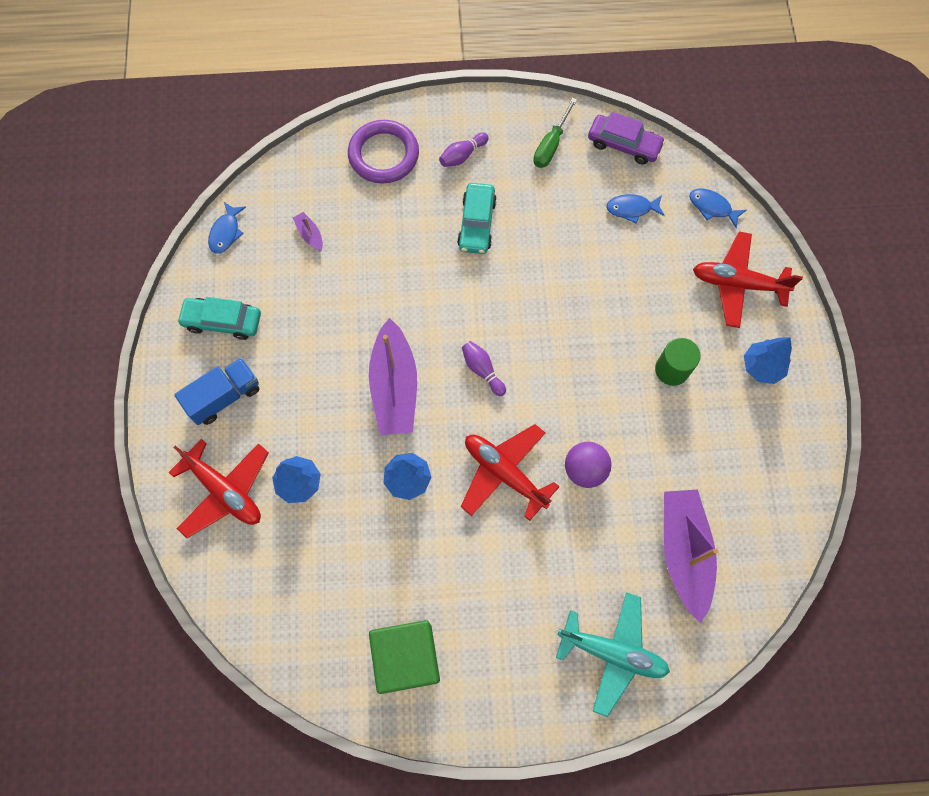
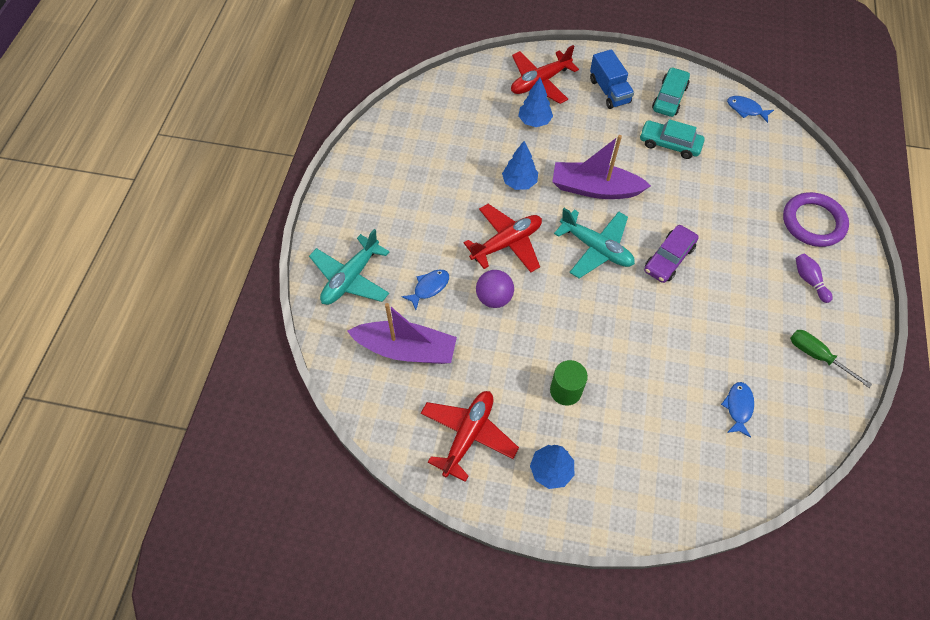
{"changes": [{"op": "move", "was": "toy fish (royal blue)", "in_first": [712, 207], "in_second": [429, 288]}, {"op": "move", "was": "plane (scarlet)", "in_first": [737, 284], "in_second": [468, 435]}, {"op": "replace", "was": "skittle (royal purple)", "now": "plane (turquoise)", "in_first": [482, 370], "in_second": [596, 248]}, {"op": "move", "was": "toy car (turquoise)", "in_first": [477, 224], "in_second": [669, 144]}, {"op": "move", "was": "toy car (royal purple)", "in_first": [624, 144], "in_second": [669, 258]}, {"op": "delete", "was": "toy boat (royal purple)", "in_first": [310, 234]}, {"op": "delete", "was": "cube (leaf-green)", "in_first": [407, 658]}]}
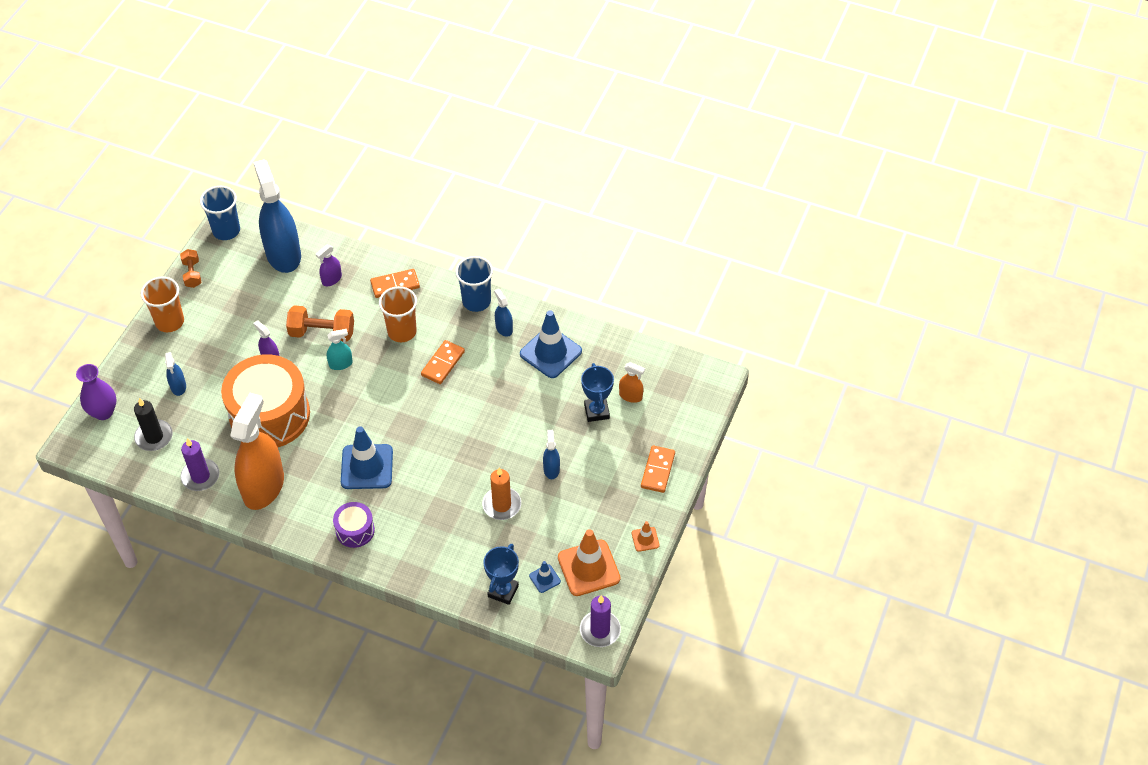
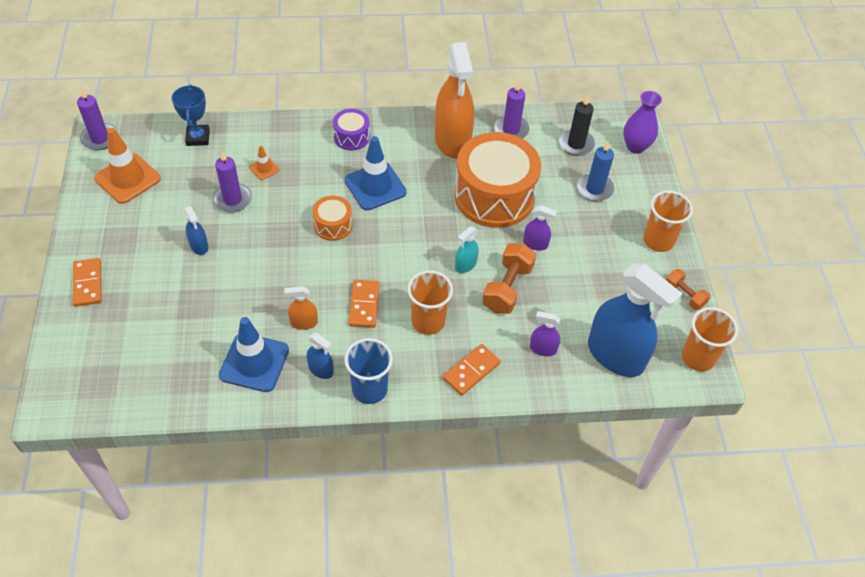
{"changes": [{"op": "recolor", "was": "wax candle (bright orange)", "now": "wax candle (royal purple)", "in_first": [501, 505], "in_second": [232, 199]}, {"op": "move", "was": "road cone (bright orange)", "in_first": [645, 539], "in_second": [264, 168]}, {"op": "move", "was": "spray bottle (bright orange)", "in_first": [630, 396], "in_second": [304, 323]}, {"op": "insert", "now": "snare drum (bright orange)", "in_second": [333, 225]}, {"op": "rotate", "was": "dumbbell (bright orange)", "in_first": [322, 332], "in_second": [507, 288], "clockwise": -45}, {"op": "rotate", "was": "spray bottle (royal purple)", "in_first": [331, 279], "in_second": [543, 349], "clockwise": -90}, {"op": "replace", "was": "spray bottle (royal blue)", "now": "wax candle (royal blue)", "in_first": [178, 386], "in_second": [594, 189]}, {"op": "recolor", "was": "beaker (royal blue)", "now": "beaker (bright orange)", "in_first": [226, 230], "in_second": [698, 357]}, {"op": "delete", "was": "road cone (royal blue)", "in_first": [545, 578]}, {"op": "delete", "was": "award cup (royal blue)", "in_first": [596, 411]}]}
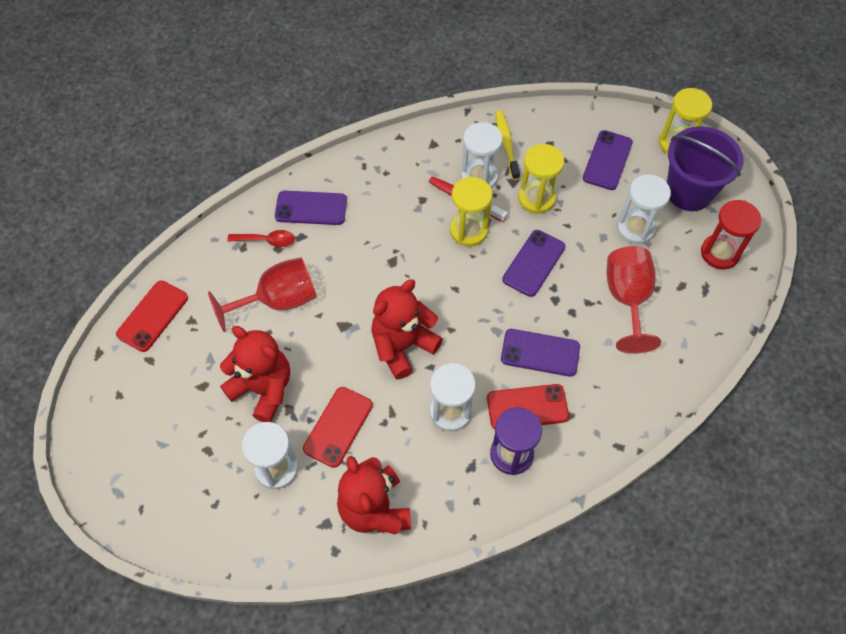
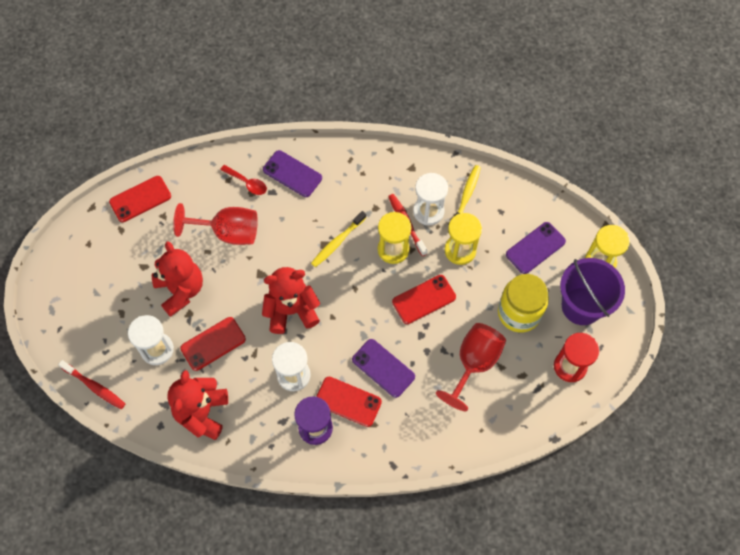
{"changes": [{"op": "insert", "now": "dental brush (scarlet)", "in_second": [94, 387]}, {"op": "insert", "now": "dental brush (yellow)", "in_second": [337, 242]}, {"op": "recolor", "was": "mobile phone (royal purple)", "now": "mobile phone (scarlet)", "in_first": [533, 263], "in_second": [424, 299]}, {"op": "replace", "was": "sandglass (snow-white)", "now": "jar (yellow)", "in_first": [635, 228], "in_second": [519, 313]}]}
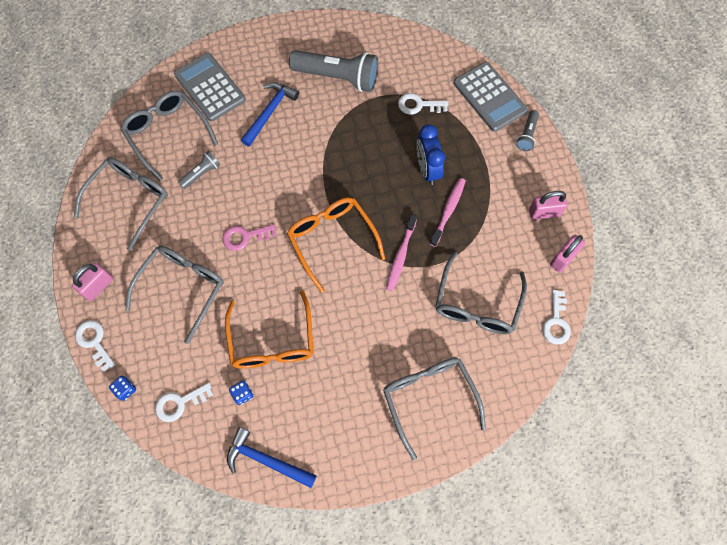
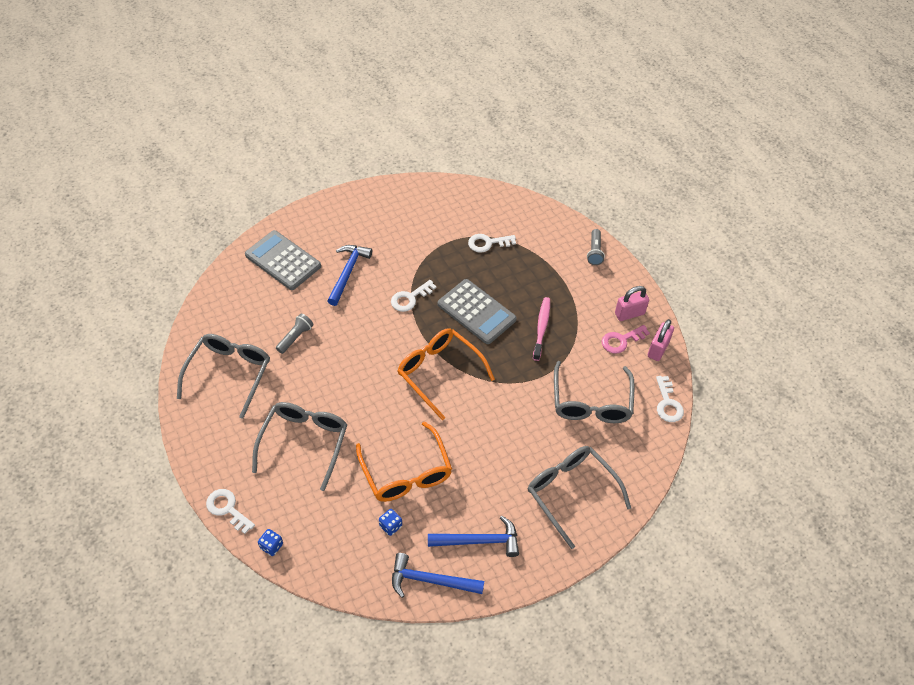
{"changes": [{"op": "move", "was": "latchkey (snow-white)", "in_first": [179, 403], "in_second": [410, 298]}, {"op": "insert", "now": "hammer (royal blue)", "in_second": [479, 541]}, {"op": "move", "was": "calculator (gray)", "in_first": [489, 97], "in_second": [476, 312]}, {"op": "move", "was": "latchkey (rosy)", "in_first": [245, 237], "in_second": [621, 340]}, {"op": "delete", "was": "padlock (rosy)", "in_first": [98, 286]}, {"op": "delete", "was": "eyeglasses (gray)", "in_first": [167, 133]}, {"op": "delete", "was": "torch (gray)", "in_first": [338, 77]}, {"op": "delete", "was": "dental brush (rosy)", "in_first": [401, 256]}, {"op": "delete", "was": "alarm clock (royal blue)", "in_first": [427, 169]}]}
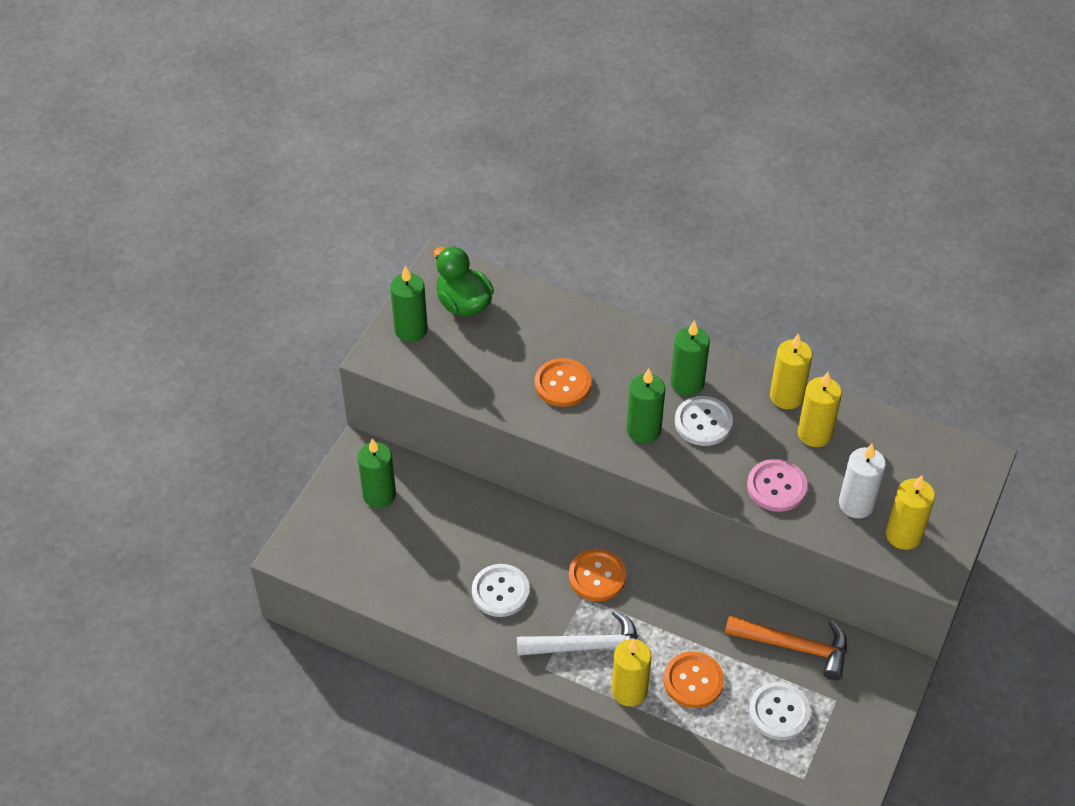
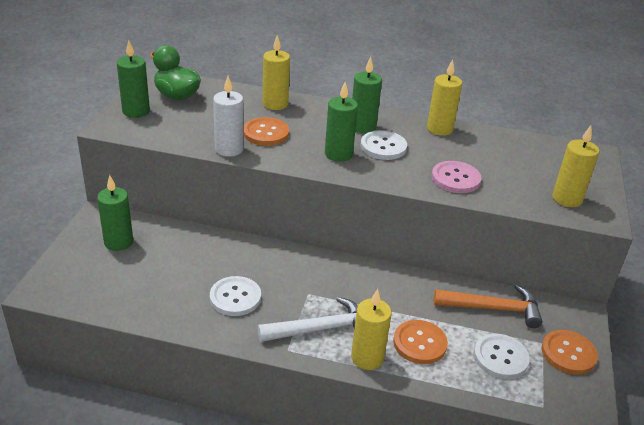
{"changes": [{"op": "move", "was": "wax candle (snow-white)", "in_first": [856, 504], "in_second": [229, 149]}, {"op": "move", "was": "wax candle (yellow)", "in_first": [814, 434], "in_second": [275, 104]}, {"op": "move", "was": "button (bright orange)", "in_first": [597, 576], "in_second": [568, 353]}]}
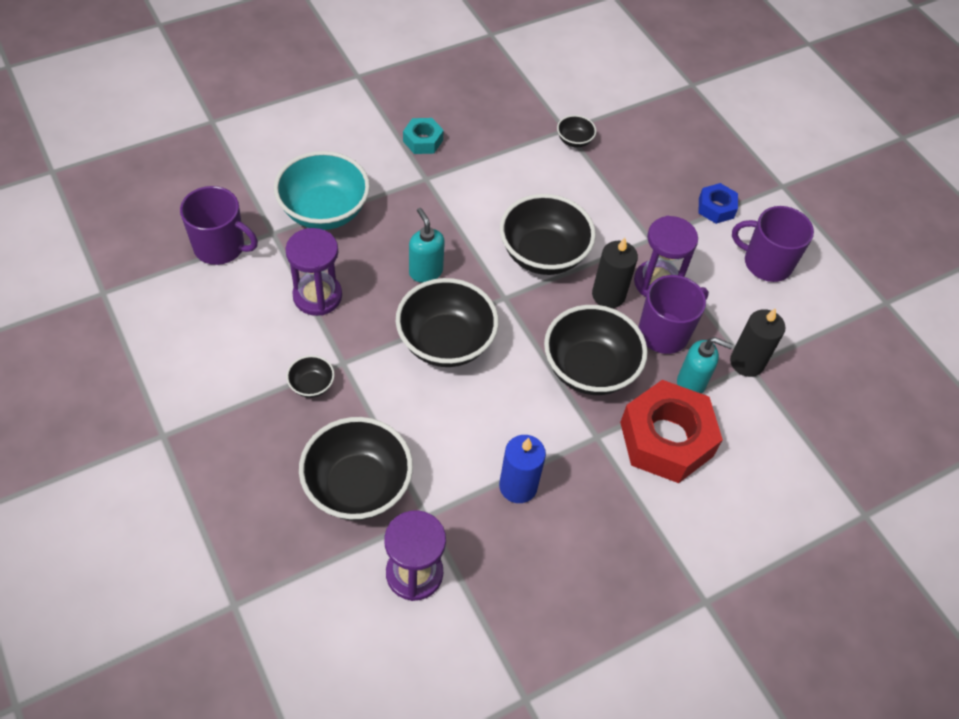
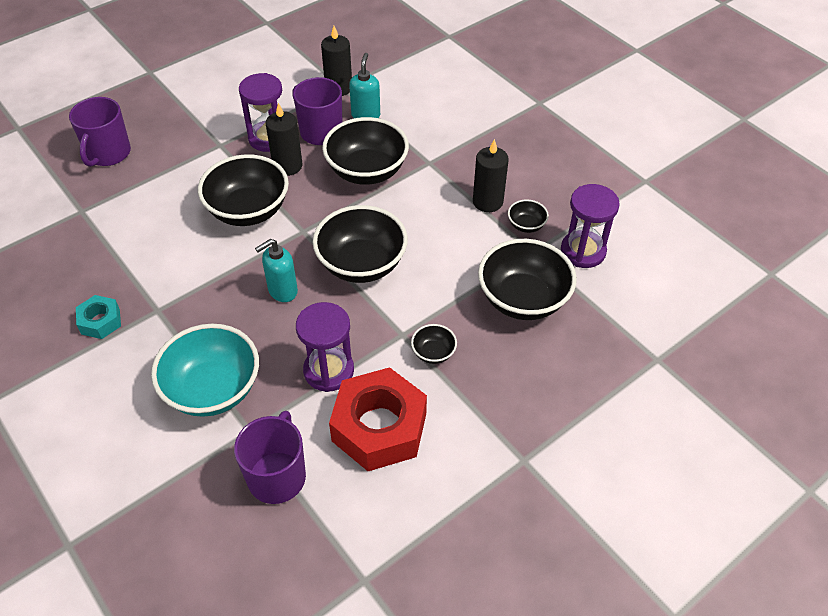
{"changes": [{"op": "move", "was": "tea mug (royal purple)", "in_first": [766, 263], "in_second": [108, 153]}, {"op": "move", "was": "hex nut (scarlet)", "in_first": [666, 439], "in_second": [379, 427]}, {"op": "recolor", "was": "wax candle (royal blue)", "now": "wax candle (black)", "in_first": [518, 486], "in_second": [487, 202]}, {"op": "move", "was": "bowl (black)", "in_first": [574, 140], "in_second": [526, 225]}, {"op": "delete", "was": "hex nut (royal blue)", "in_first": [716, 208]}]}
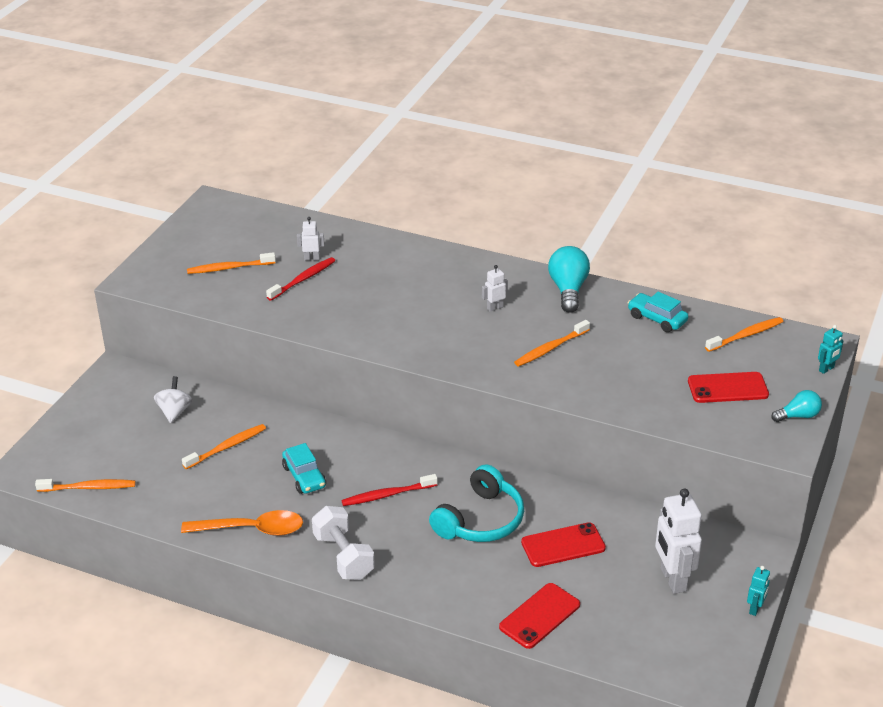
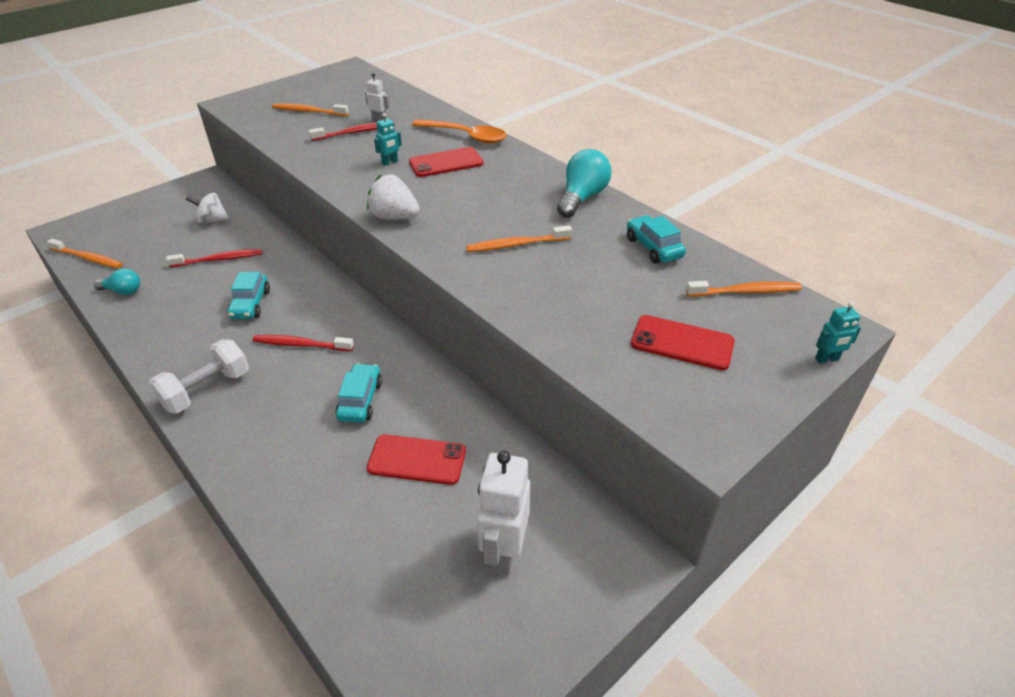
{"changes": [{"op": "move", "was": "bulb (turquoise)", "in_first": [798, 416], "in_second": [123, 291]}, {"op": "rotate", "was": "dumbbell (snow-white)", "in_first": [343, 556], "in_second": [206, 390], "clockwise": 45}, {"op": "recolor", "was": "dental brush (bright orange)", "now": "dental brush (scarlet)", "in_first": [226, 447], "in_second": [218, 259]}, {"op": "rotate", "was": "toy top (snow-white)", "in_first": [174, 412], "in_second": [212, 220], "clockwise": -120}, {"op": "replace", "was": "headset (turquoise)", "now": "toy car (turquoise)", "in_first": [480, 520], "in_second": [360, 400]}, {"op": "insert", "now": "berry (snow-white)", "in_second": [394, 217]}, {"op": "move", "was": "robot (turquoise)", "in_first": [755, 609], "in_second": [390, 162]}, {"op": "move", "was": "mobile phone (scarlet)", "in_first": [539, 616], "in_second": [446, 163]}, {"op": "move", "was": "spoon (bright orange)", "in_first": [251, 529], "in_second": [465, 136]}, {"op": "delete", "was": "robot (snow-white)", "in_first": [494, 308]}]}
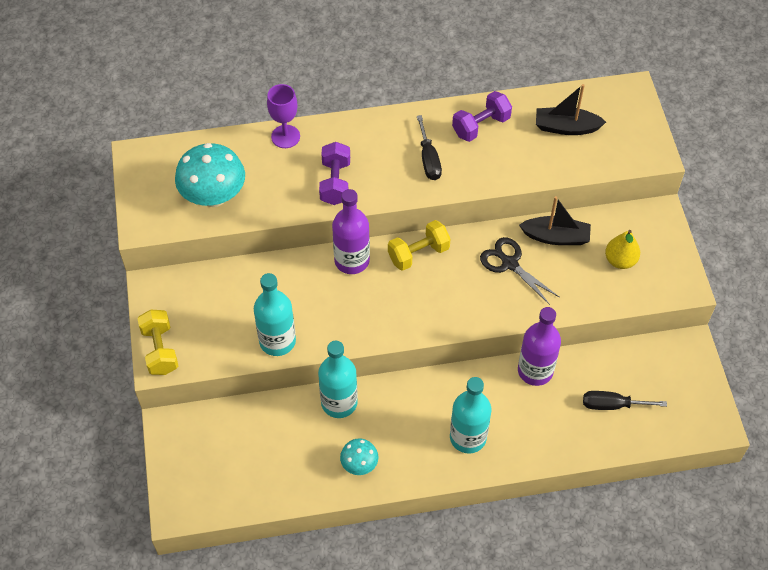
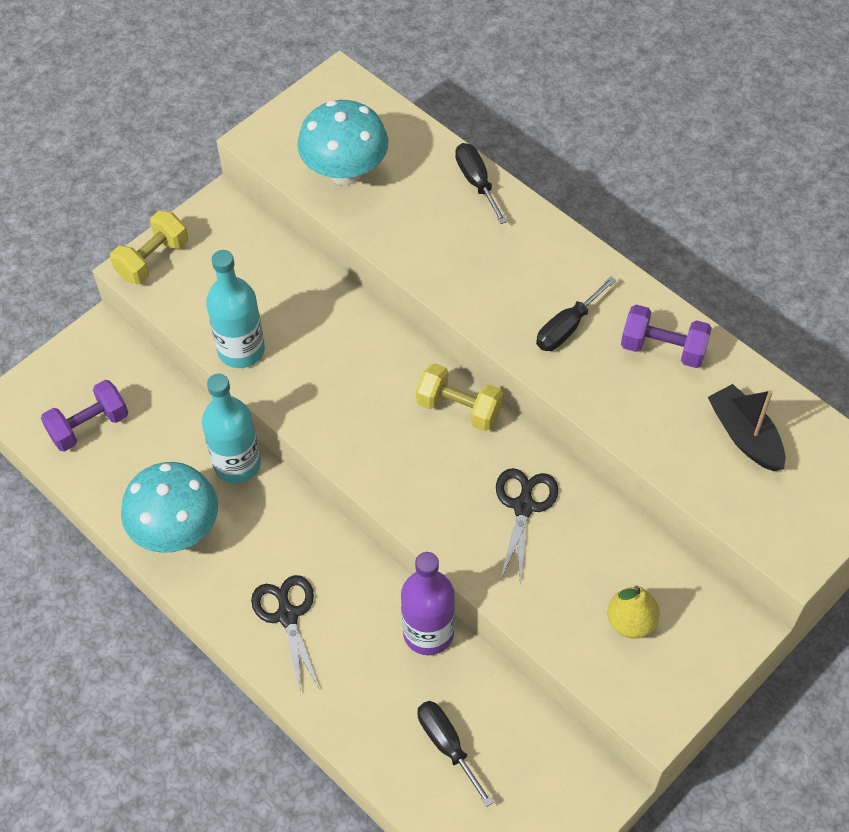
{"changes": [{"op": "move", "was": "dumbbell (royal purple)", "in_first": [335, 182], "in_second": [89, 426]}, {"op": "resize", "was": "mushroom (turquoise)", "in_first": [359, 464], "in_second": [176, 530], "ratio": 1.91}, {"op": "replace", "was": "drink bottle (turquoise)", "now": "scissors (black)", "in_first": [468, 437], "in_second": [287, 615]}, {"op": "replace", "was": "goblet (royal purple)", "now": "hand screwdriver (black)", "in_first": [285, 136], "in_second": [476, 182]}, {"op": "delete", "was": "drink bottle (royal purple)", "in_first": [352, 260]}, {"op": "delete", "was": "toy boat (black)", "in_first": [556, 237]}]}
